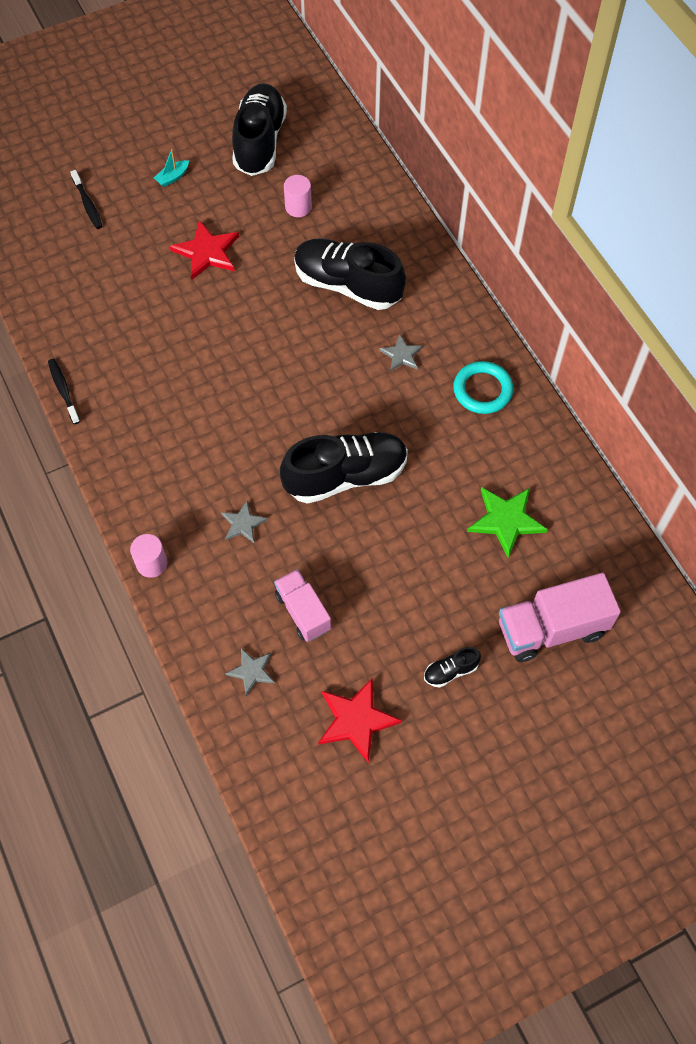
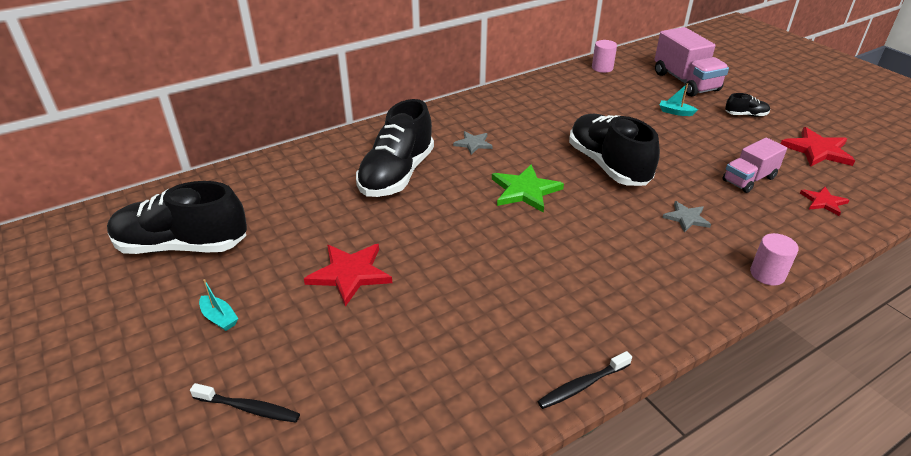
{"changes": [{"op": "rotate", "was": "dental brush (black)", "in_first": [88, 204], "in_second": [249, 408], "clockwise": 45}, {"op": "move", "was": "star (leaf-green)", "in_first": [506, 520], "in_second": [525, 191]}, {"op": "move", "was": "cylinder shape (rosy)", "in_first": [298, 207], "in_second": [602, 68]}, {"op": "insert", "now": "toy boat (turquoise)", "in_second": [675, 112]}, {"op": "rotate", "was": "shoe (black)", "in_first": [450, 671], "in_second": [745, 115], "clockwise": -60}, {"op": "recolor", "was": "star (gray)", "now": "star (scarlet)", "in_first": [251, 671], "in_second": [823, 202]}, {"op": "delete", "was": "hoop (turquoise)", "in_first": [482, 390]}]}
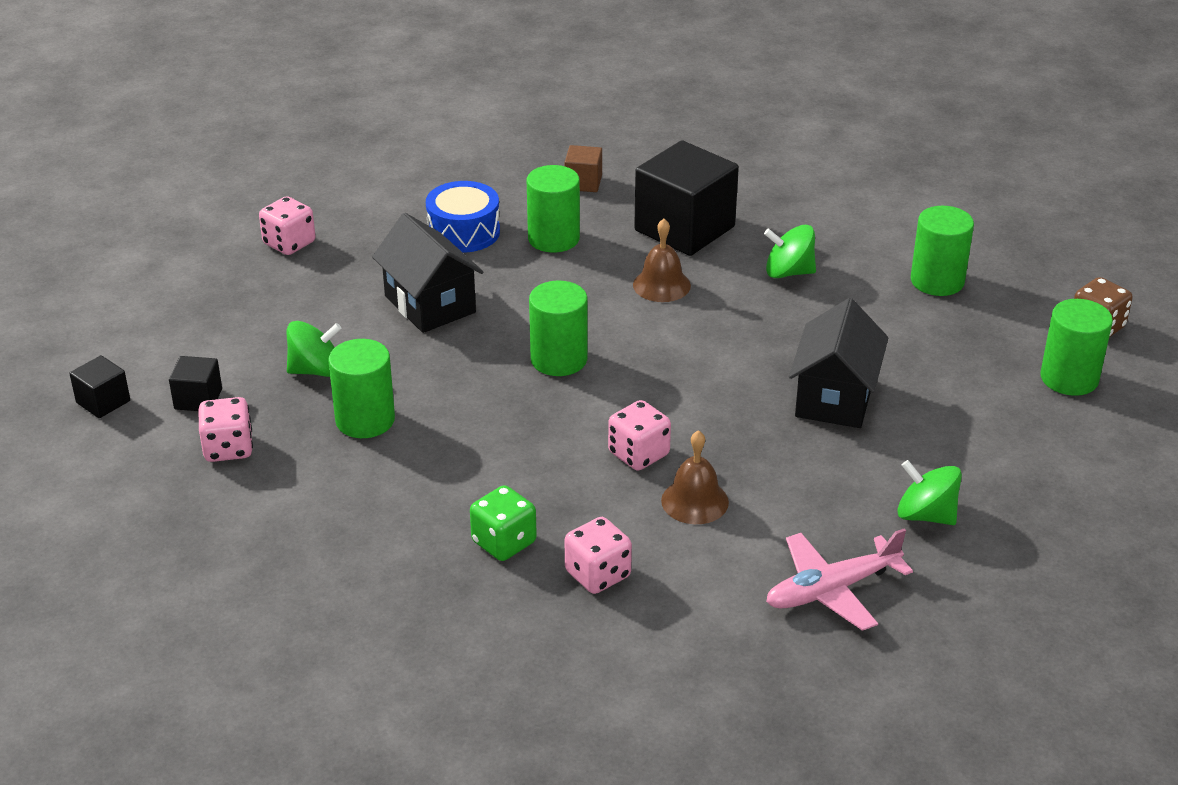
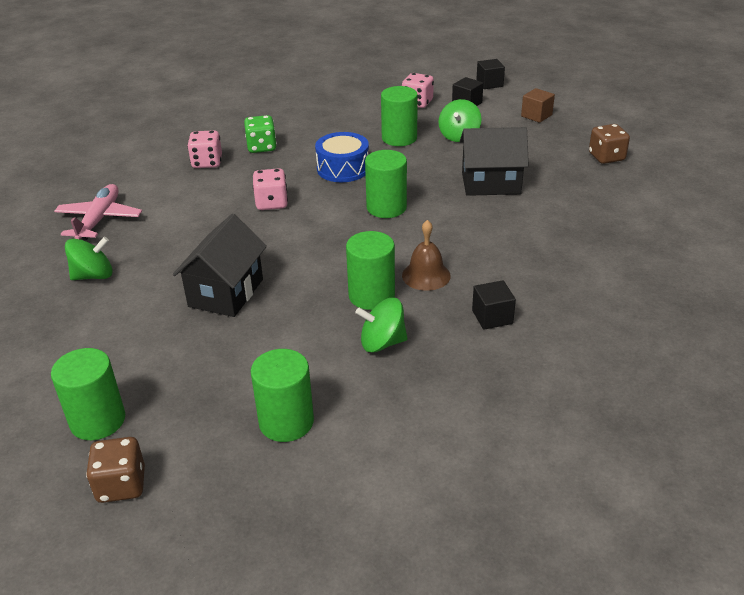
{"changes": [{"op": "rotate", "was": "toy house (black)", "in_first": [834, 398], "in_second": [226, 293], "clockwise": 60}, {"op": "move", "was": "snare drum (royal blue)", "in_first": [463, 232], "in_second": [343, 168]}, {"op": "move", "was": "cylinder shape (leaf-green)", "in_first": [553, 238], "in_second": [371, 295]}, {"op": "rotate", "was": "toy top (leaf-green)", "in_first": [788, 272], "in_second": [382, 342], "clockwise": -135}, {"op": "resize", "was": "cube (black)", "in_first": [684, 228], "in_second": [492, 317], "ratio": 0.47}, {"op": "move", "was": "cube (russet)", "in_first": [583, 183], "in_second": [536, 115]}, {"op": "recolor", "was": "dice (rosy)", "now": "dice (russet)", "in_first": [289, 243], "in_second": [606, 157]}, {"op": "delete", "was": "hand bell (russet)", "in_first": [695, 501]}]}
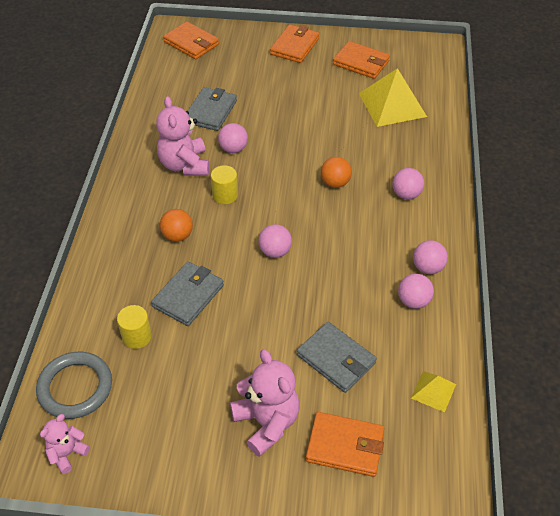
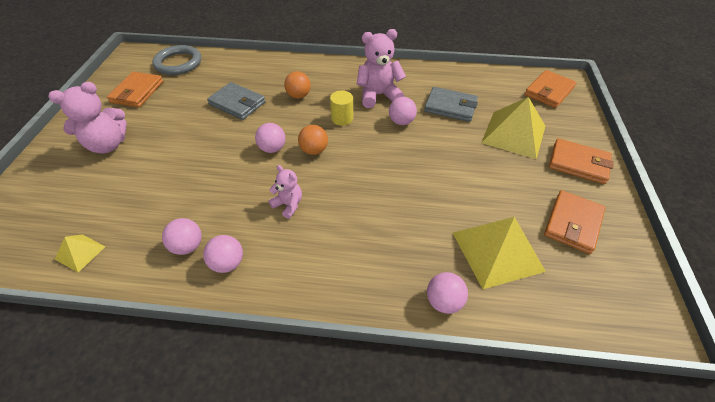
{"changes": [{"op": "move", "was": "wallet (bright orange)", "in_first": [345, 446], "in_second": [137, 92]}, {"op": "move", "was": "teddy (rosy)", "in_first": [67, 453], "in_second": [288, 205]}, {"op": "move", "was": "sphere (bright orange)", "in_first": [335, 183], "in_second": [314, 150]}, {"op": "move", "was": "sphere (rosy)", "in_first": [406, 194], "in_second": [443, 301]}, {"op": "insert", "now": "pyramid shape (yellow)", "in_second": [513, 134]}, {"op": "delete", "was": "cylinder shape (yellow)", "in_first": [137, 336]}, {"op": "delete", "was": "wallet (gray)", "in_first": [336, 359]}]}
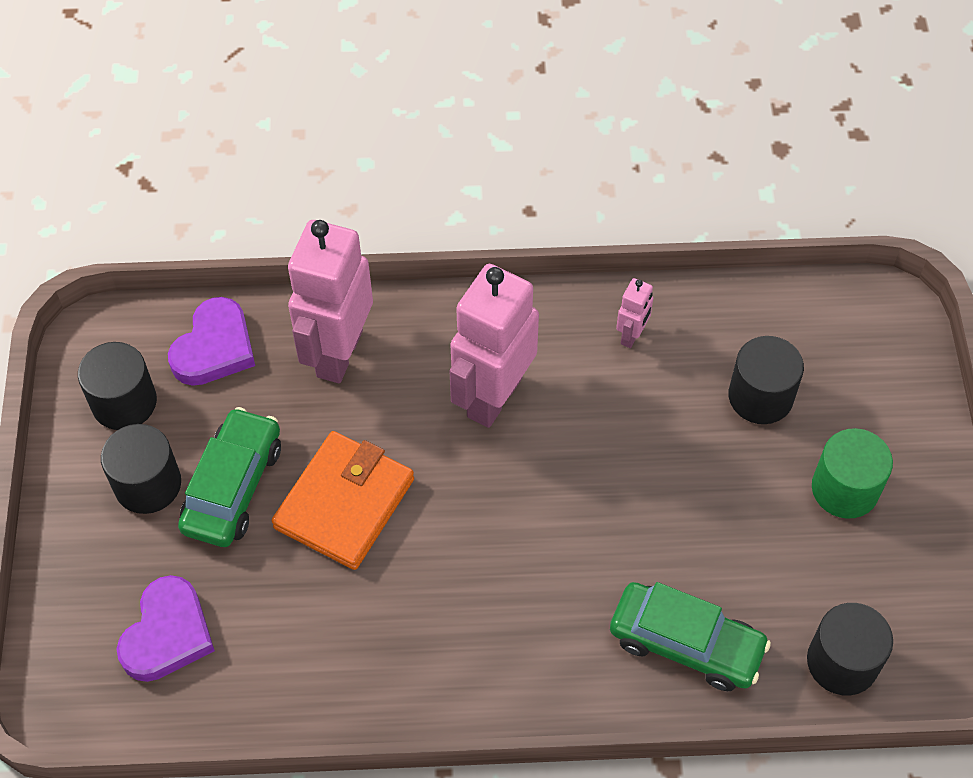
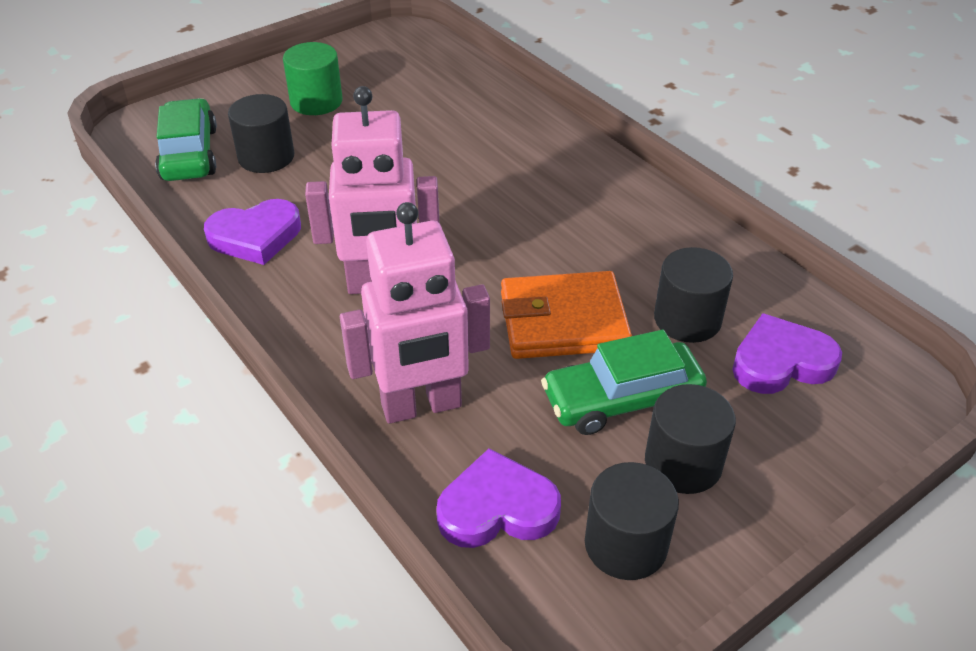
{"changes": [{"op": "move", "was": "toy car (leaf-green)", "in_first": [686, 643], "in_second": [189, 154]}, {"op": "replace", "was": "robot (rosy)", "now": "heart (royal purple)", "in_first": [632, 335], "in_second": [255, 236]}, {"op": "move", "was": "cylinder shape (black)", "in_first": [842, 662], "in_second": [687, 319]}]}
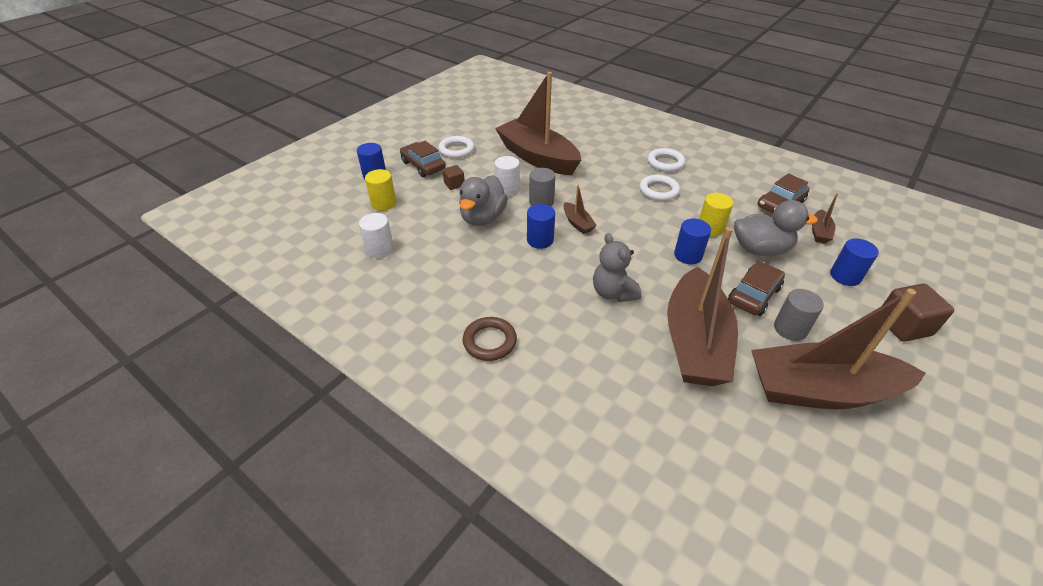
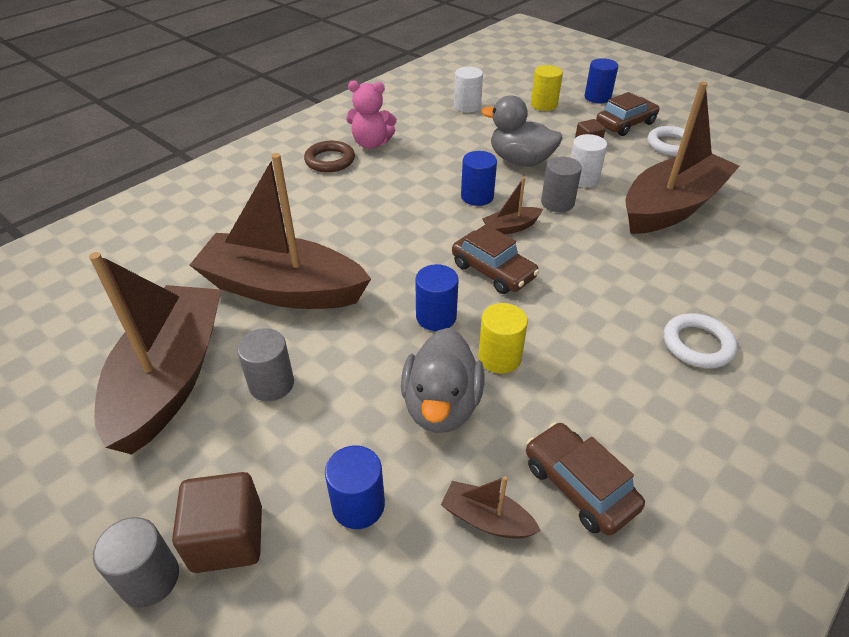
{"changes": [{"op": "insert", "now": "cylinder shape (gray)", "in_second": [150, 578]}, {"op": "insert", "now": "teddy (rosy)", "in_second": [371, 143]}, {"op": "move", "was": "toy car (russet)", "in_first": [754, 295], "in_second": [493, 271]}, {"op": "delete", "was": "teddy (gray)", "in_first": [613, 293]}, {"op": "delete", "was": "hoop (snow-white)", "in_first": [658, 190]}]}
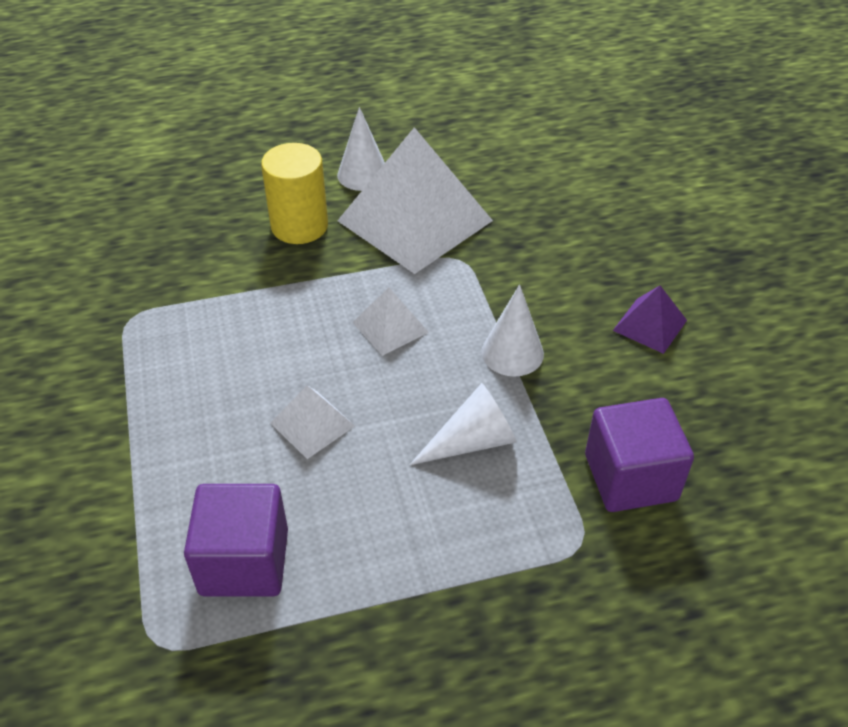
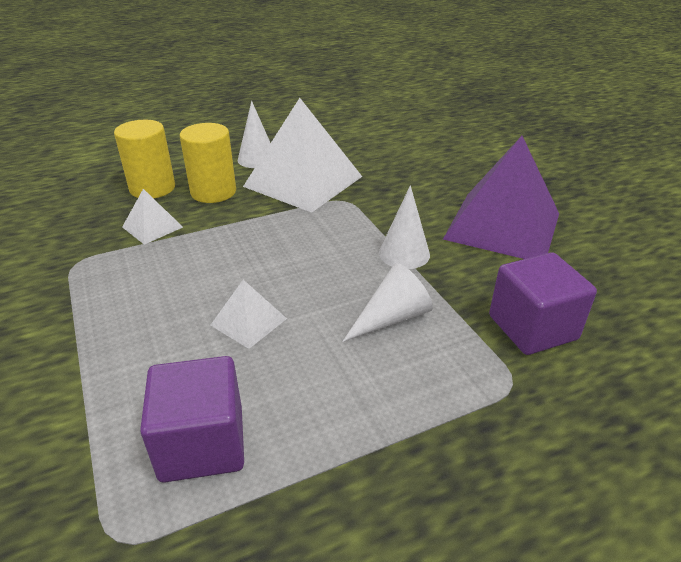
{"changes": [{"op": "insert", "now": "cylinder shape (yellow)", "in_second": [152, 188]}, {"op": "move", "was": "pyramid shape (snow-white)", "in_first": [390, 327], "in_second": [152, 227]}, {"op": "resize", "was": "pyramid shape (royal purple)", "in_first": [650, 325], "in_second": [503, 226], "ratio": 2.22}]}
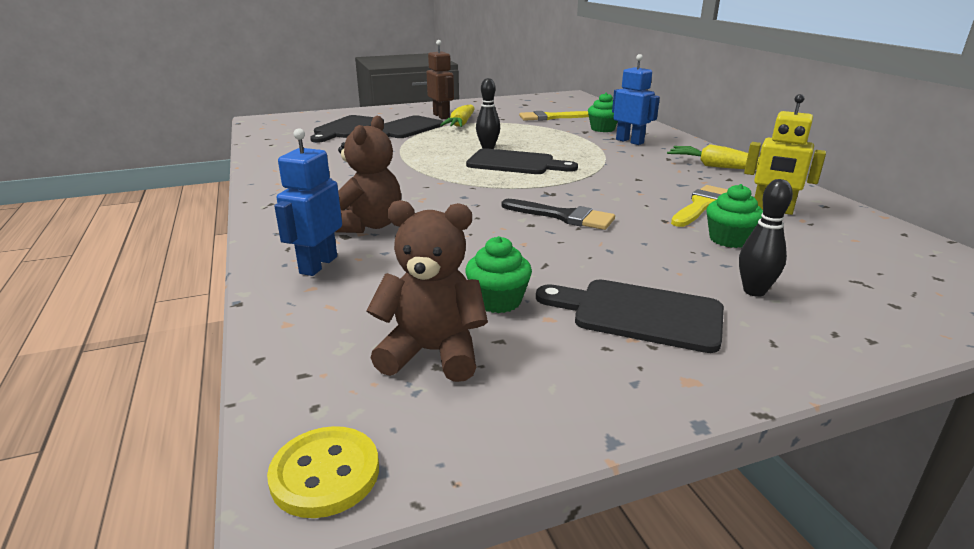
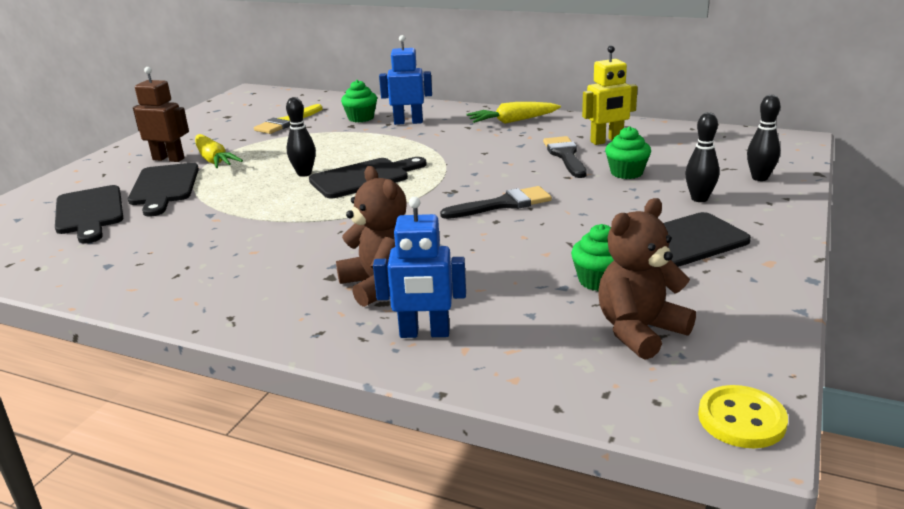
{"changes": [{"op": "rotate", "was": "robot (royal blue)", "in_first": [318, 265], "in_second": [424, 333], "clockwise": -60}, {"op": "recolor", "was": "brush (yellow)", "now": "brush (black)", "in_first": [702, 205], "in_second": [565, 156]}, {"op": "insert", "now": "skittle (black)", "in_second": [759, 178]}]}
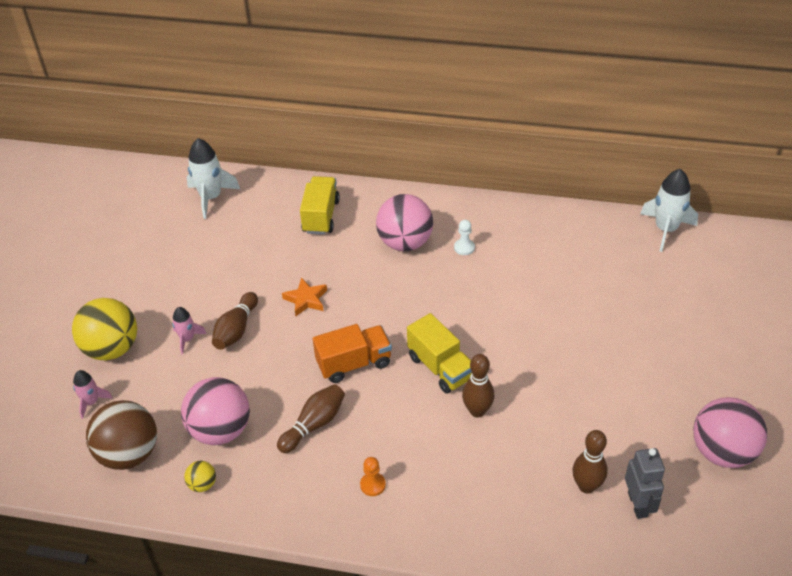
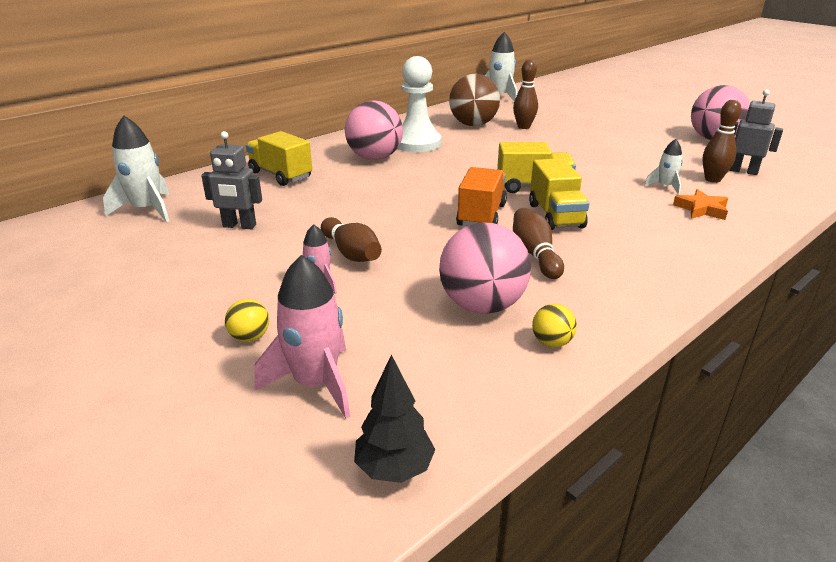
{"changes": [{"op": "insert", "now": "robot (gray)", "in_second": [239, 226]}, {"op": "resize", "was": "sphere (yellow)", "in_first": [112, 349], "in_second": [250, 337], "ratio": 0.45}, {"op": "resize", "was": "rocket (rosy)", "in_first": [92, 402], "in_second": [316, 383], "ratio": 1.78}, {"op": "insert", "now": "fir tree (black)", "in_second": [394, 469]}, {"op": "resize", "was": "chess pawn (snow-white)", "in_first": [464, 247], "in_second": [417, 143], "ratio": 2.44}, {"op": "move", "was": "sphere (russet)", "in_first": [129, 454], "in_second": [473, 125]}, {"op": "move", "was": "skittle (russet)", "in_first": [477, 411], "in_second": [523, 127]}, {"op": "insert", "now": "toy truck (yellow)", "in_second": [555, 216]}, {"op": "insert", "now": "rocket (snow-white)", "in_second": [665, 187]}, {"op": "move", "was": "star (bright orange)", "in_first": [306, 299], "in_second": [701, 209]}, {"op": "delete", "was": "chess pawn (bright orange)", "in_first": [372, 485]}]}
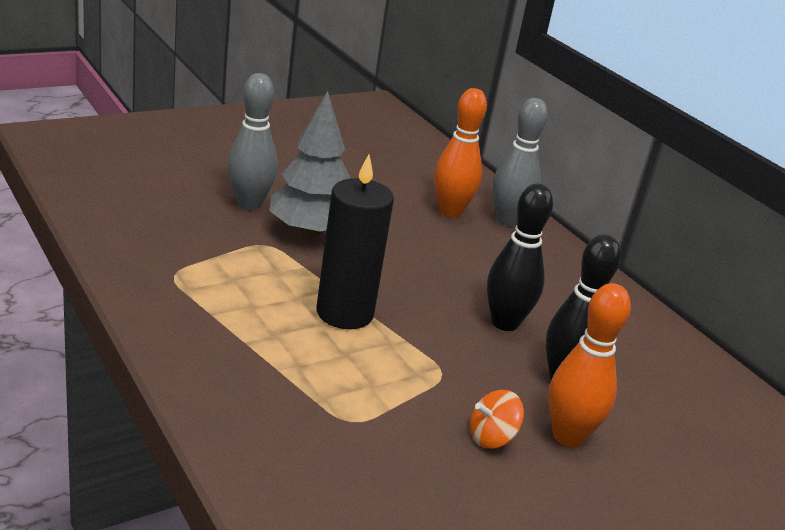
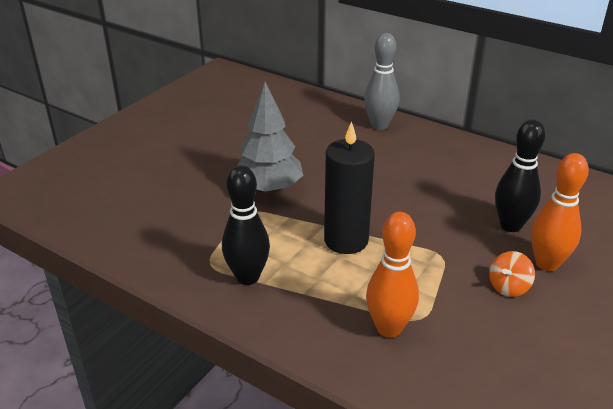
{"changes": [{"op": "move", "was": "skittle (black)", "in_first": [505, 323], "in_second": [247, 277]}, {"op": "move", "was": "skittle (bright orange)", "in_first": [450, 211], "in_second": [389, 328]}, {"op": "delete", "was": "skittle (gray)", "in_first": [249, 204]}]}
